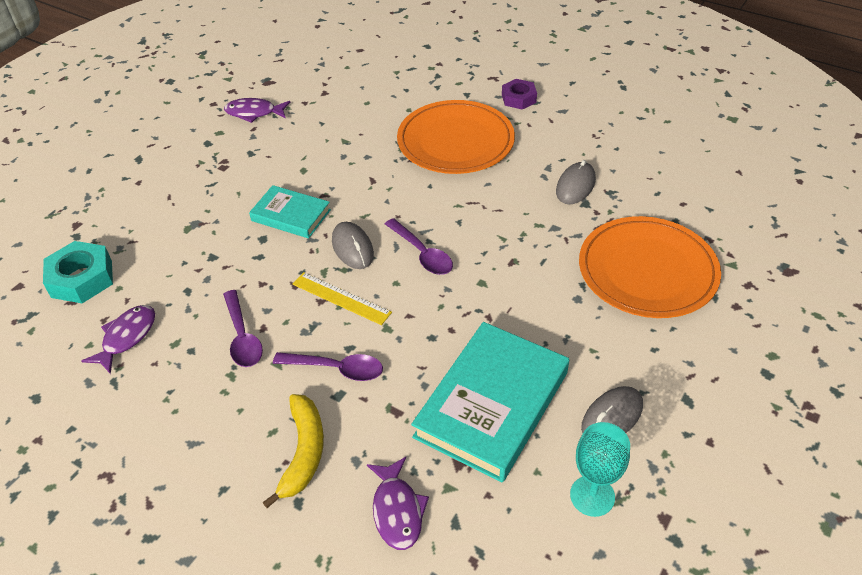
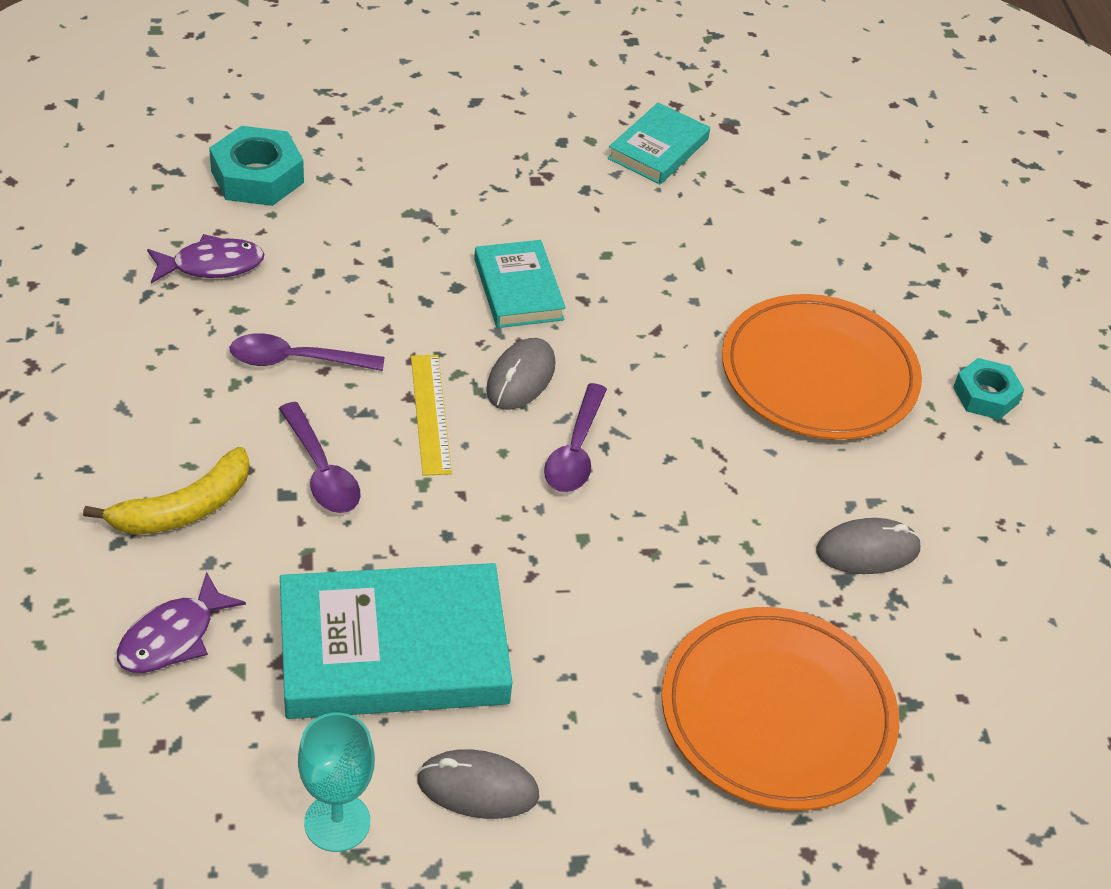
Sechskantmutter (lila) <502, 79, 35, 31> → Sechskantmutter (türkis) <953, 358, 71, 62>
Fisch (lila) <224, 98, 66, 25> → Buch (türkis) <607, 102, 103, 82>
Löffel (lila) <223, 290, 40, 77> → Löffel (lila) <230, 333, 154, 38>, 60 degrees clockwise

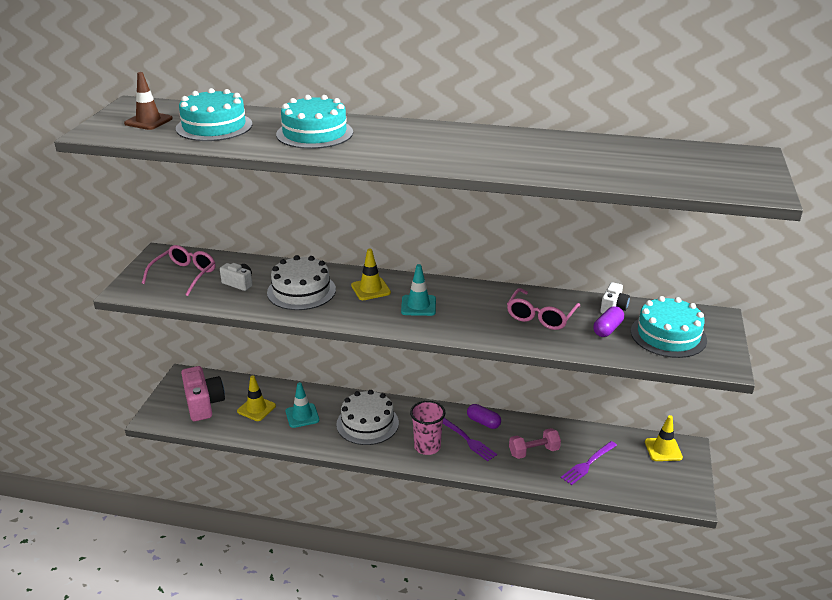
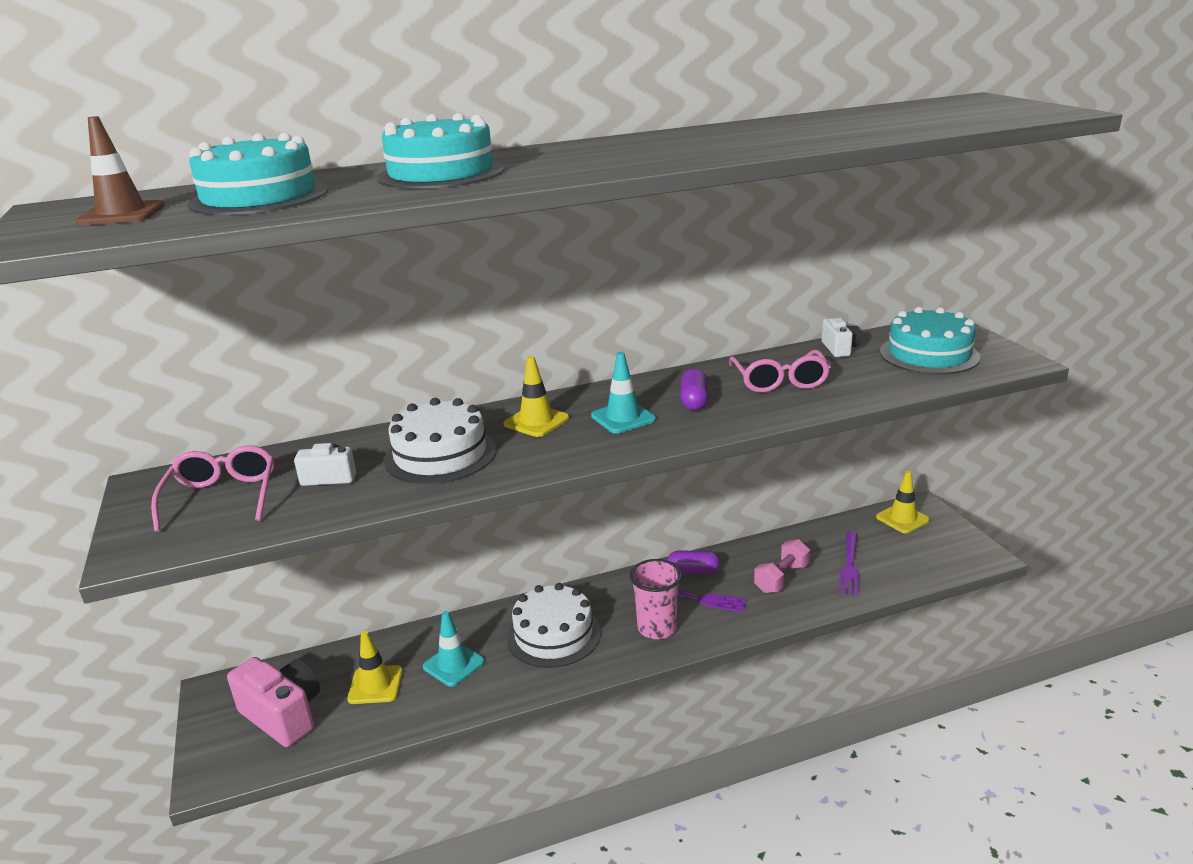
Kapsel (lila) <593, 306, 31, 31> → Kapsel (lila) <680, 368, 28, 43>, relocated

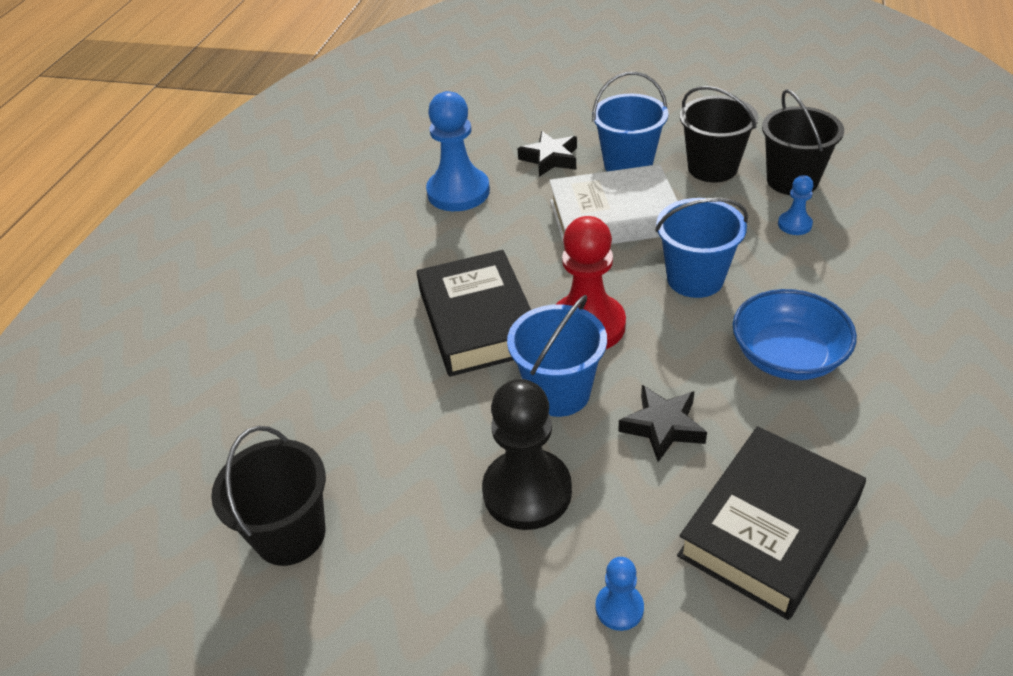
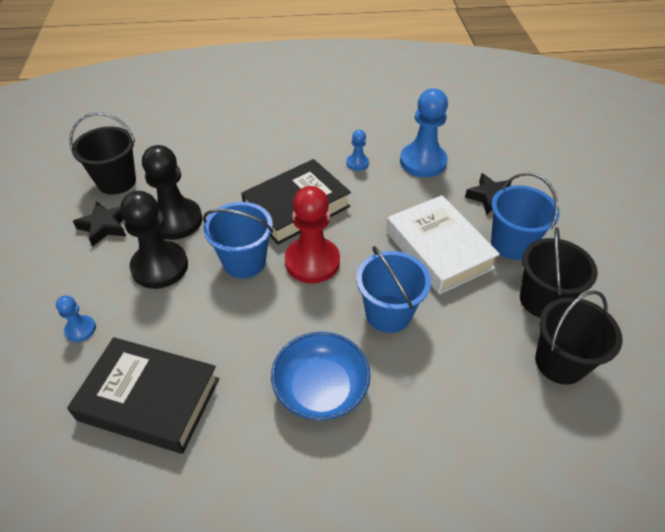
Bauer (blau) <778, 175, 36, 60> → Bauer (blau) <347, 130, 22, 41>, relocated
Stern (schwarz) <618, 385, 89, 77> → Stern (schwarz) <73, 201, 53, 46>, relocated
- → Bauer (schwarz) <142, 145, 60, 95>

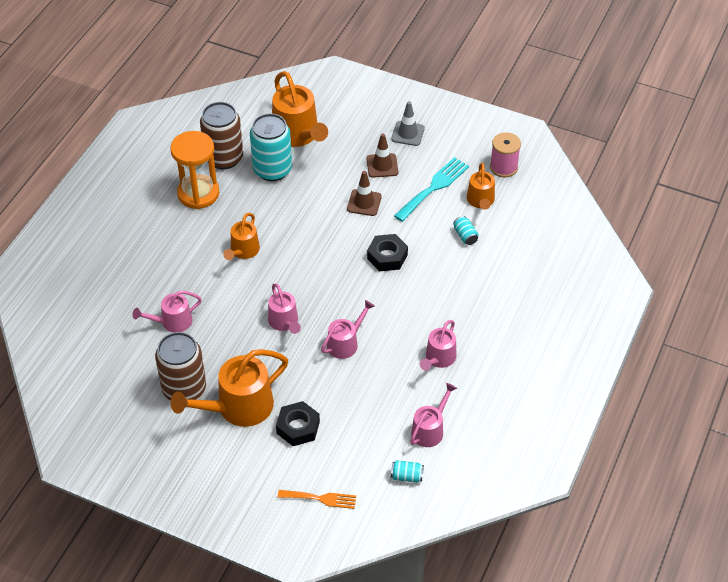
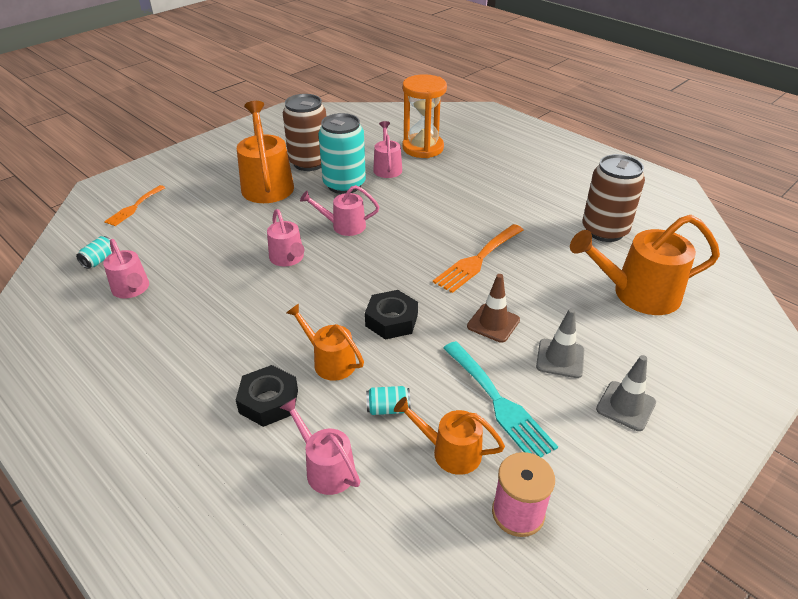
Dose (türkis) <250, 113, 42, 68> → Dose (türkis) <318, 113, 48, 81>, relocated
Sanduhr (orange) <170, 131, 49, 78> → Sanduhr (orange) <402, 74, 45, 84>, relocated
Leitkegel (braun) <367, 134, 31, 44> → Leitkegel (grau) <536, 308, 48, 70>
Gießkanne (orange) <223, 213, 37, 47> → Gießkanne (orange) <286, 303, 78, 78>, relocated
Gießkanne (rosa) <420, 320, 36, 50> → Gießkanne (rosa) <280, 398, 80, 97>, relocated
Sechskantmutter (schwarz) <276, 401, 44, 45> → Sechskantmutter (schwarz) <236, 365, 62, 62>, relocated
- → Gabel (orange) <433, 224, 90, 69>

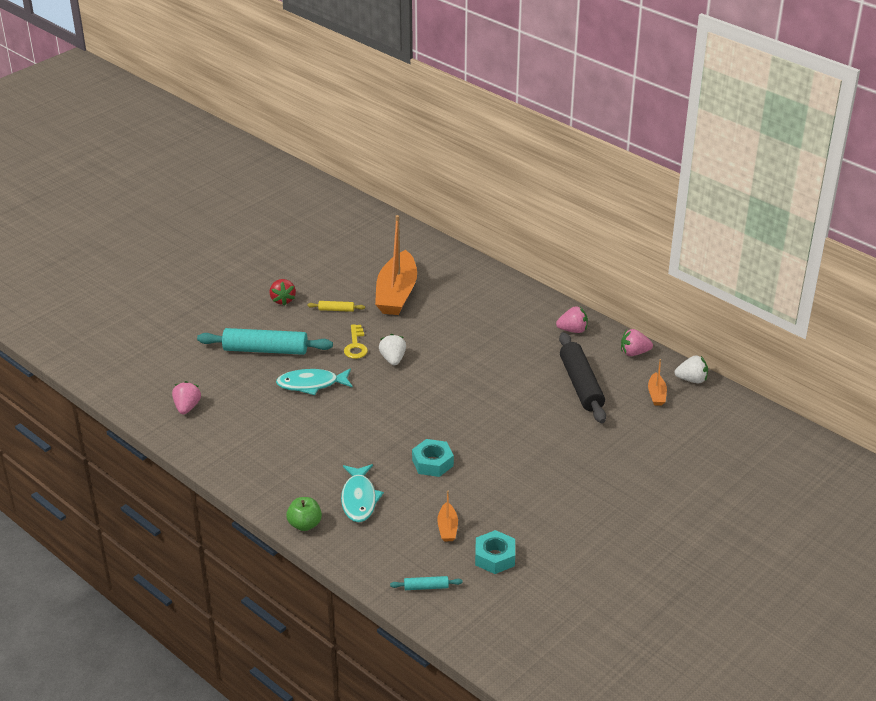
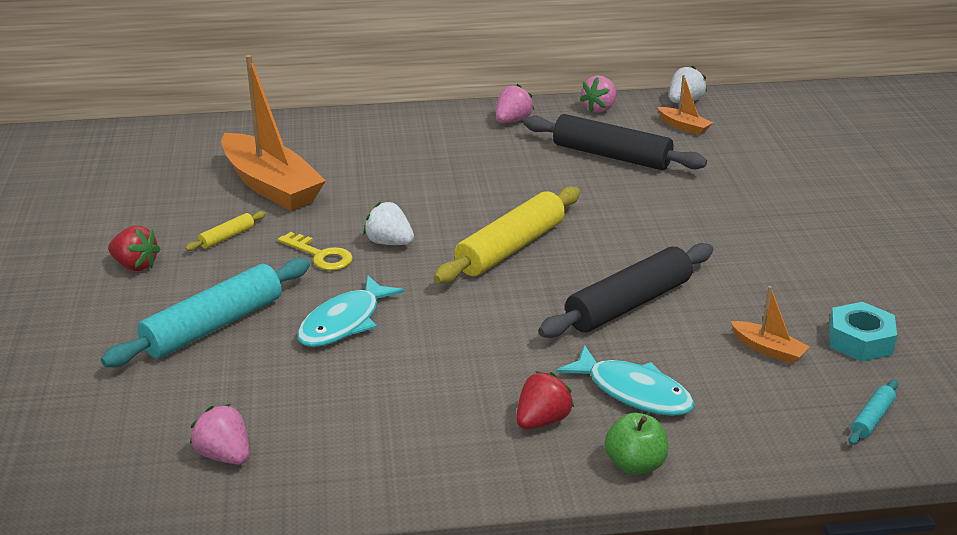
Sechskantmutter (türkis) <412, 439, 42, 38> → Nudelholz (schwarz) <538, 243, 175, 95>
- → Nudelholz (gelb) <434, 187, 146, 97>
- → Erdbeere (rot) <516, 371, 59, 58>

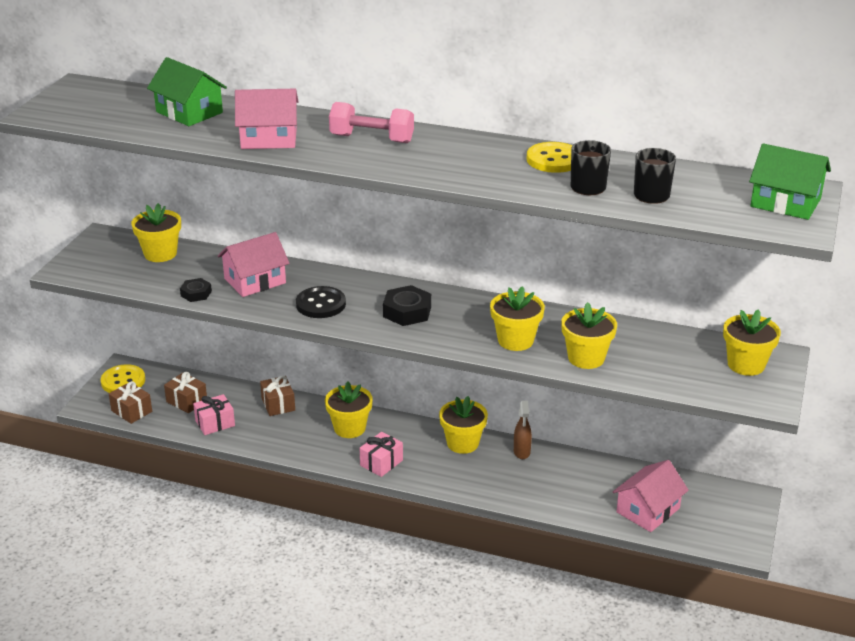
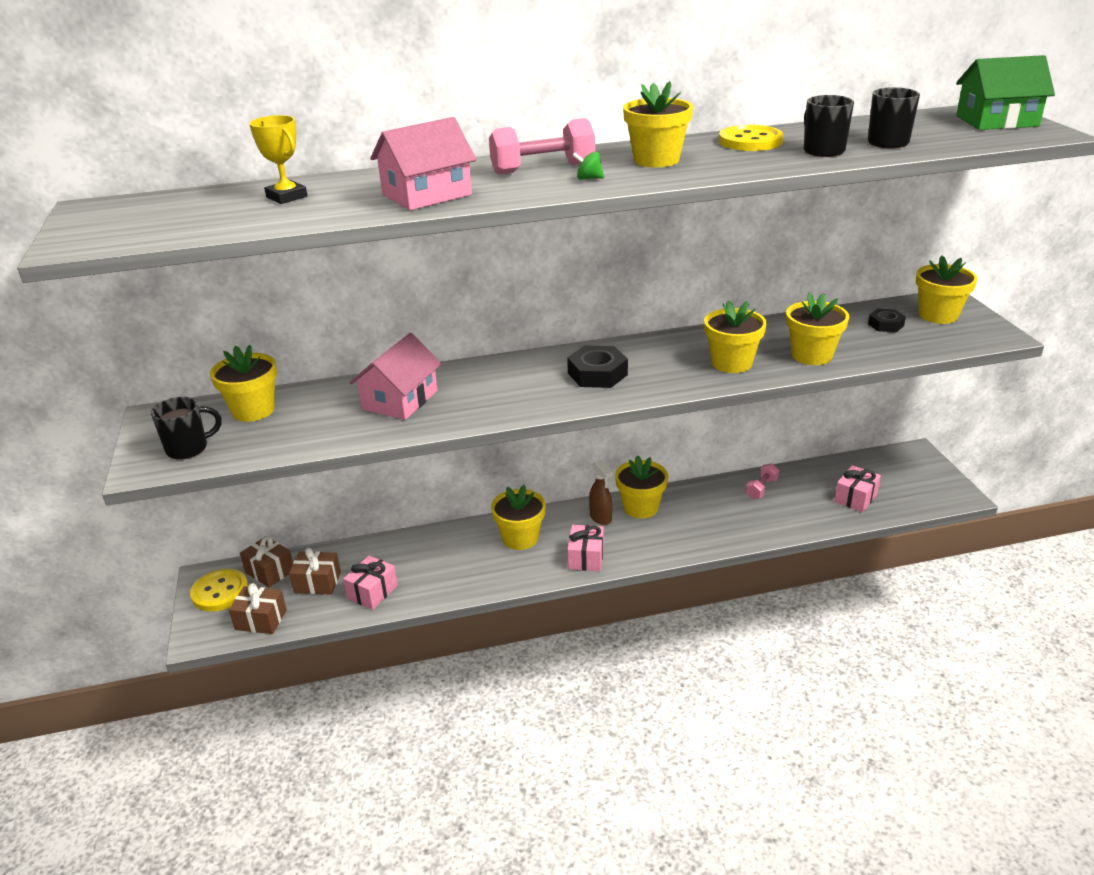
Haus (grün) <147, 57, 80, 69> → Pokal (gelb) <249, 115, 59, 89>
Sechskantmutter (schwarz) <180, 278, 32, 24> → Sechskantmutter (schwarz) <868, 309, 38, 23>, relocated
Knopf (schwarz) <296, 286, 50, 32> → -
Geschenk (braun) <260, 376, 35, 40> → Geschenk (braun) <240, 536, 53, 52>, relocated
Sprühflasche (braun) <514, 401, 18, 58> → Sprühflasche (braun) <589, 460, 24, 65>, relocated
Haus (rosa) <613, 460, 76, 72> → Geschenk (rosa) <834, 465, 47, 47>
- → Blumentopf (gelb) <623, 81, 70, 86>
- → Kreisel (grün) <572, 151, 32, 29>
- → Tasse (schwarz) <151, 397, 71, 63>
- → Hantel (rosa) <746, 464, 33, 35>

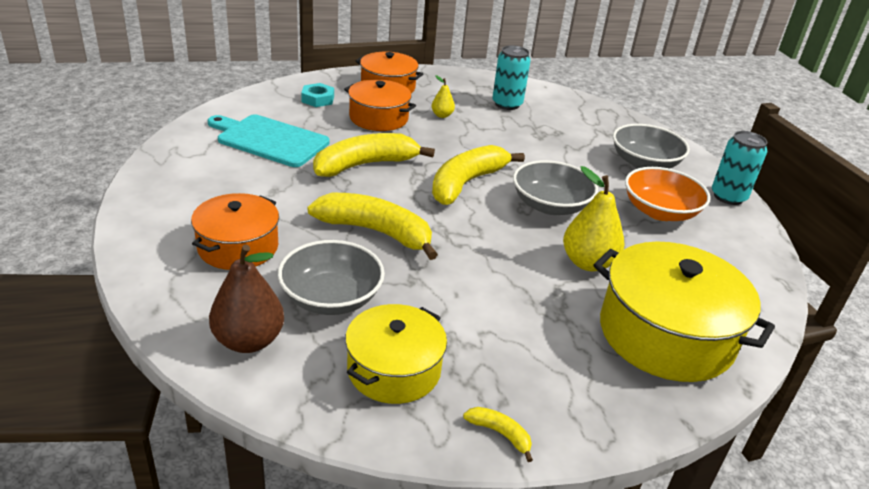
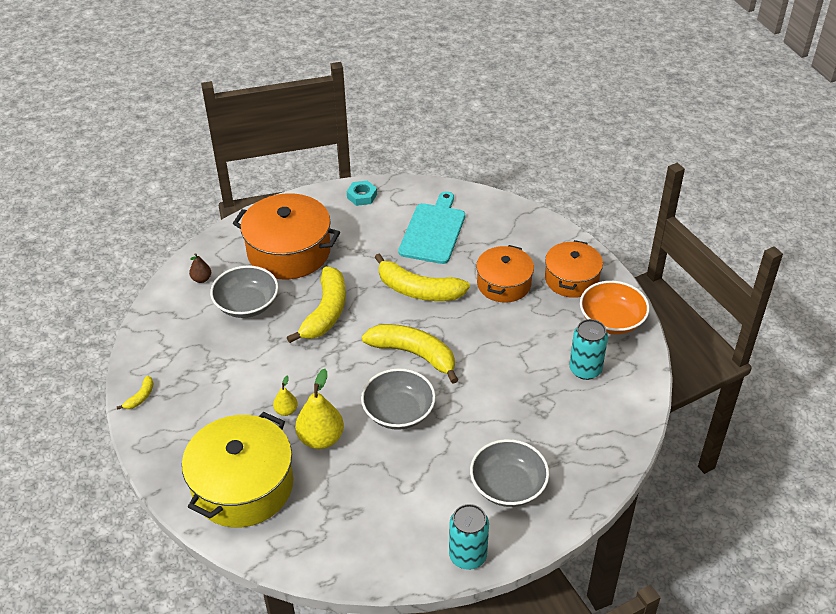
Birne (gelb) <432, 75, 23, 43> → Birne (gelb) <273, 375, 25, 41>, relocated
Sechskantmutter (türkis) <301, 83, 33, 24> → Sechskantmutter (türkis) <347, 180, 30, 26>, relocated
Banane (gelb) <313, 133, 122, 44> → Banane (gelb) <374, 254, 96, 47>, 150 degrees clockwise
Schüssel (orange) <625, 167, 86, 54> → Schüssel (orange) <580, 281, 70, 53>, relocated
Kochtopf (orange) <191, 193, 88, 77> → Kochtopf (orange) <232, 193, 108, 86>, x1.59
Birne (braun) <209, 244, 75, 109> → Birne (braun) <189, 253, 22, 30>, x0.52
Kochtopf (gelb) <345, 304, 102, 100> → -

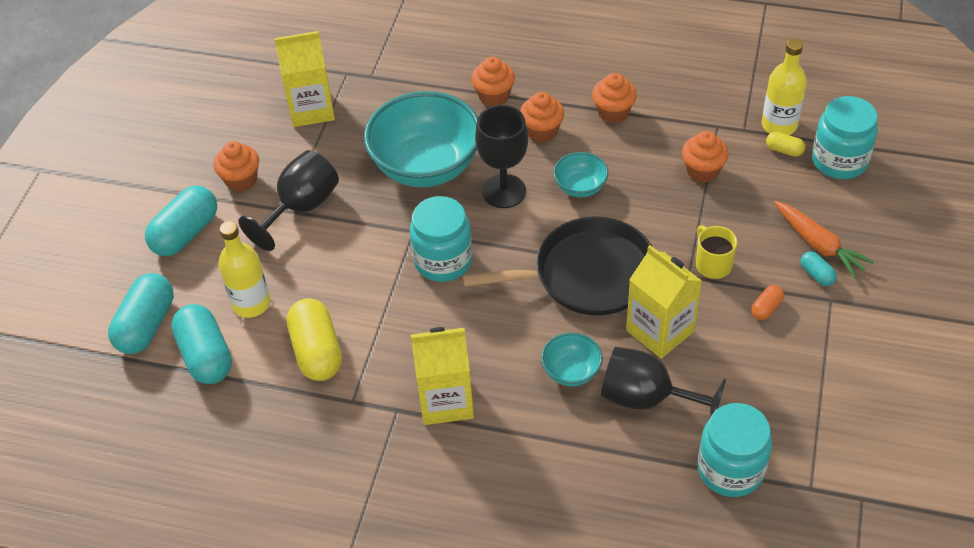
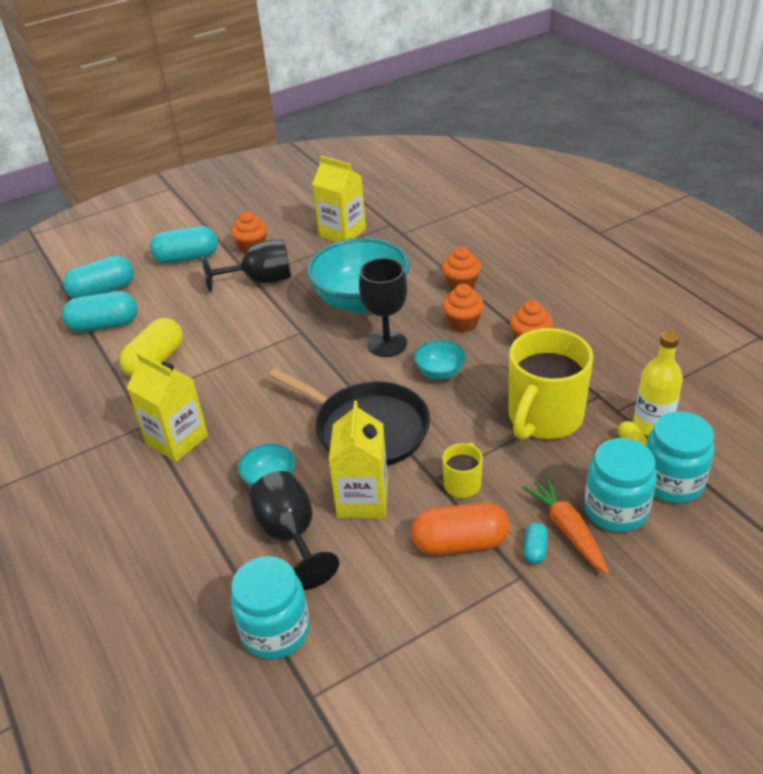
Muffin (orange) <682, 131, 47, 52> → Tasse (gelb) <508, 328, 85, 112>
Einmachglas (türkis) <410, 196, 63, 86> → Einmachglas (türkis) <584, 438, 73, 94>, relocated
Karotte (orange) <774, 201, 100, 77> → Karotte (orange) <522, 476, 87, 98>, 150 degrees clockwise
Flasche (gelb) <218, 221, 52, 97> → -
Kapsel (orange) <751, 285, 33, 35> → Kapsel (orange) <412, 502, 98, 53>, x2.11
Kapsel (türkis) <171, 304, 61, 80> → Kapsel (türkis) <62, 291, 76, 41>, 60 degrees clockwise

